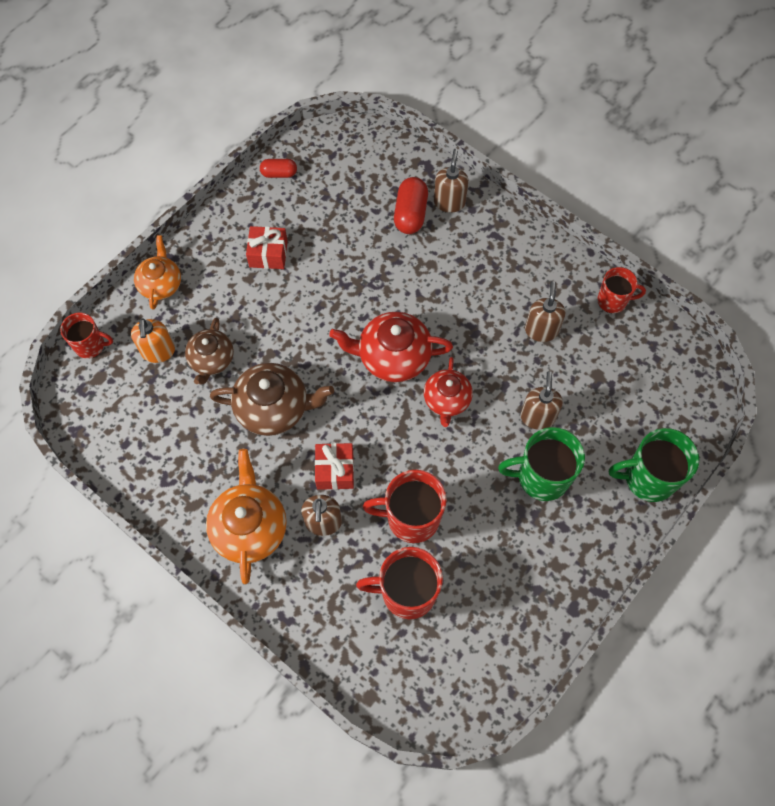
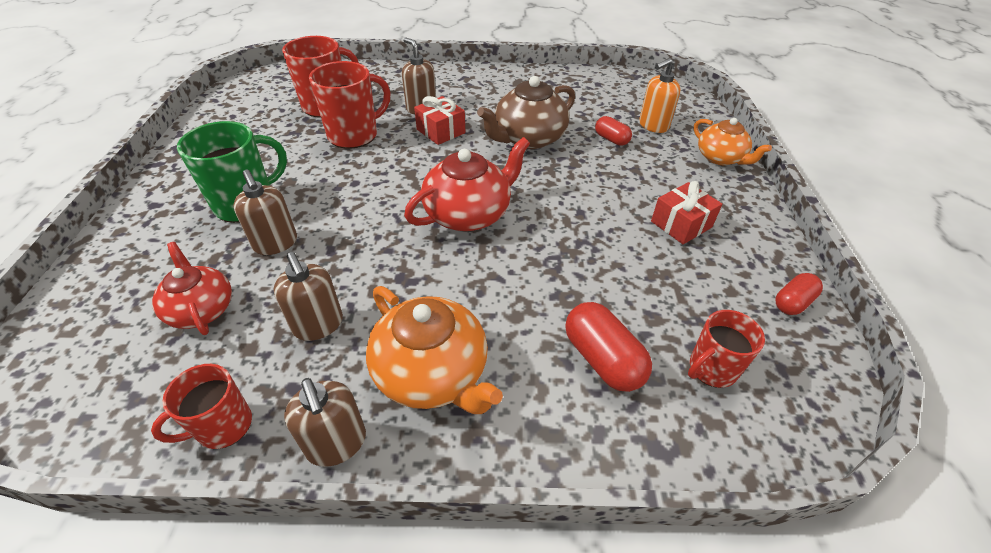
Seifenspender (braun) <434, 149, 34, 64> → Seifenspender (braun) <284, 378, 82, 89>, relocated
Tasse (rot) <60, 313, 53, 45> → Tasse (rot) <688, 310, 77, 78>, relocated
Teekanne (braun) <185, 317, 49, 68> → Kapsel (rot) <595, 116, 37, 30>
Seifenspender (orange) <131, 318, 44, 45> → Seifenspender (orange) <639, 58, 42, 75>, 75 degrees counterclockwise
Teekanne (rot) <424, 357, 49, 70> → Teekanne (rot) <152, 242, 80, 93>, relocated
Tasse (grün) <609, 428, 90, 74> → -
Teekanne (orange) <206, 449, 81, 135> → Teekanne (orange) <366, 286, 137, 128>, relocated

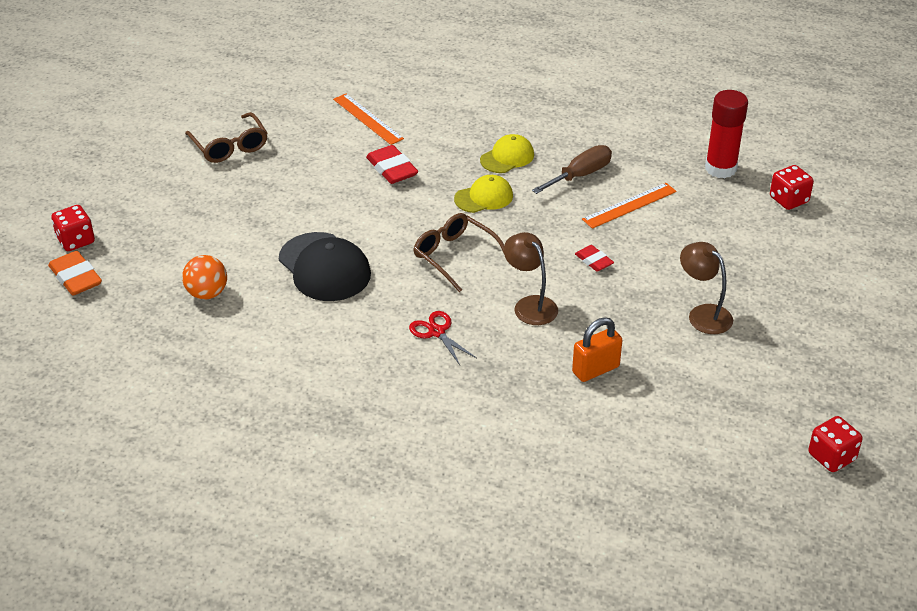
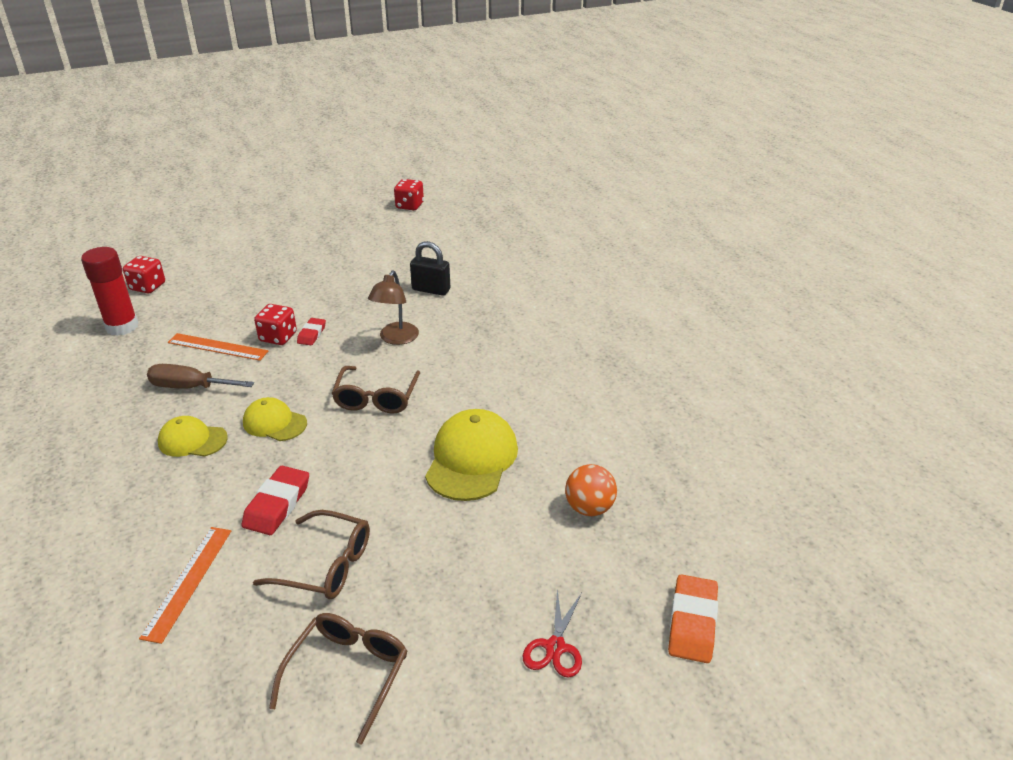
Spielwürfel (rot) <51, 205, 44, 46> → Spielwürfel (rot) <254, 304, 43, 41>, relocated
Kappe (schwarz) <279, 232, 92, 69> → Kappe (gelb) <425, 409, 93, 92>
Lampe (braun) <680, 242, 53, 92> → -
Schere (rot) <409, 311, 68, 54> → Schere (rot) <523, 590, 59, 88>, relocated
Vorhängeschloss (orange) <572, 317, 50, 65> → Vorhängeschloss (schwarz) <410, 241, 40, 55>
- → Brille (braun) <253, 510, 117, 90>

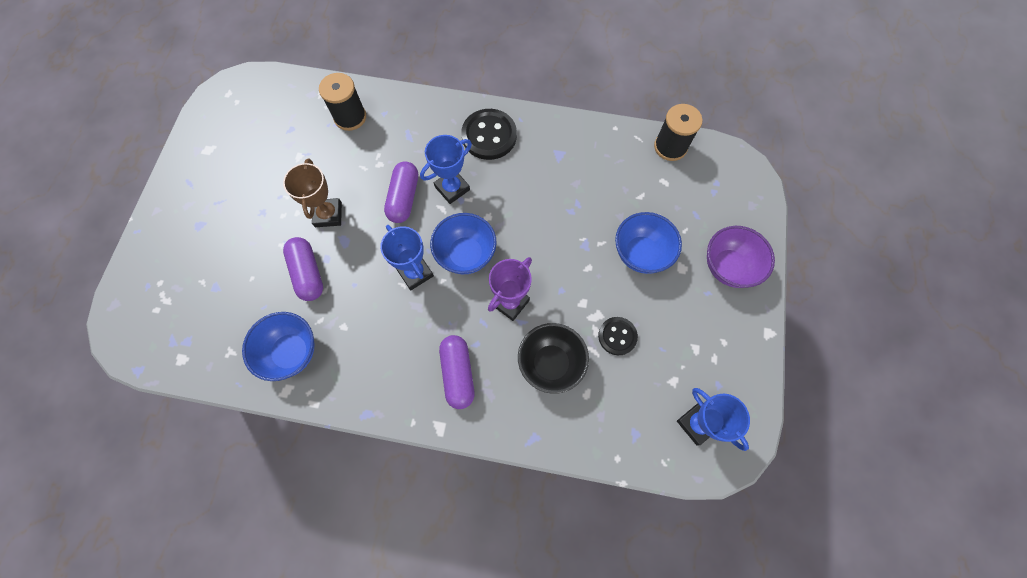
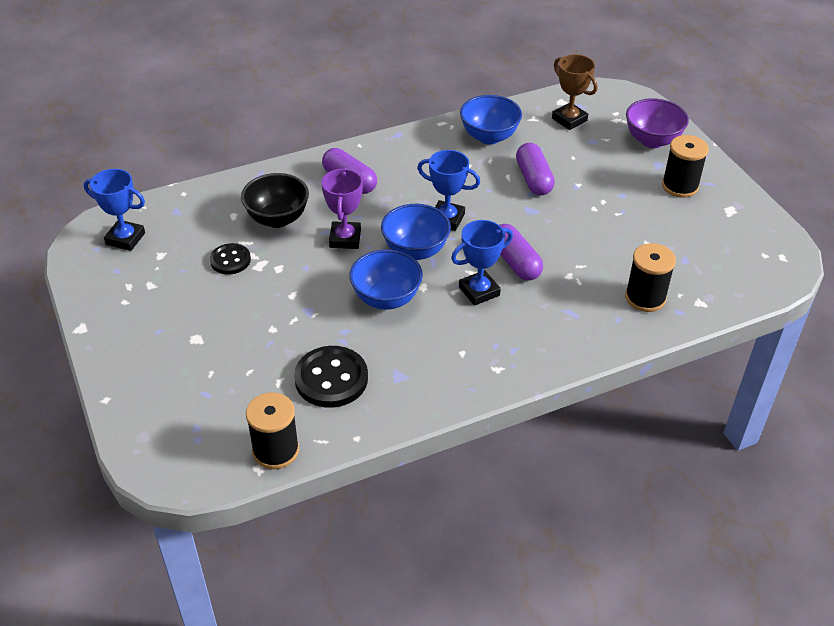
Knopf (schwarz) <461, 109, 56, 51> → Knopf (schwarz) <294, 346, 74, 62>, relocated
Pokal (blau) <420, 135, 52, 69> → Pokal (blau) <451, 220, 62, 86>, 45 degrees clockwise
Pokal (braun) <283, 159, 59, 68> → Pokal (braun) <552, 54, 45, 76>, relocated
Schüssel (blau) <615, 212, 67, 62> → Schüssel (blau) <350, 249, 73, 61>, relocated
Schüssel (lila) <707, 226, 68, 62> → Schüssel (lila) <626, 98, 63, 50>, relocated
Kapsel (lila) <283, 237, 40, 64> → Kapsel (lila) <516, 143, 39, 52>, 45 degrees clockwise
- → Garnrolle (schwarz) <662, 135, 47, 63>

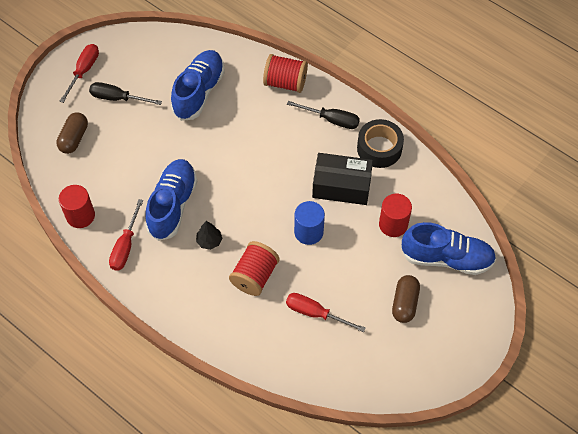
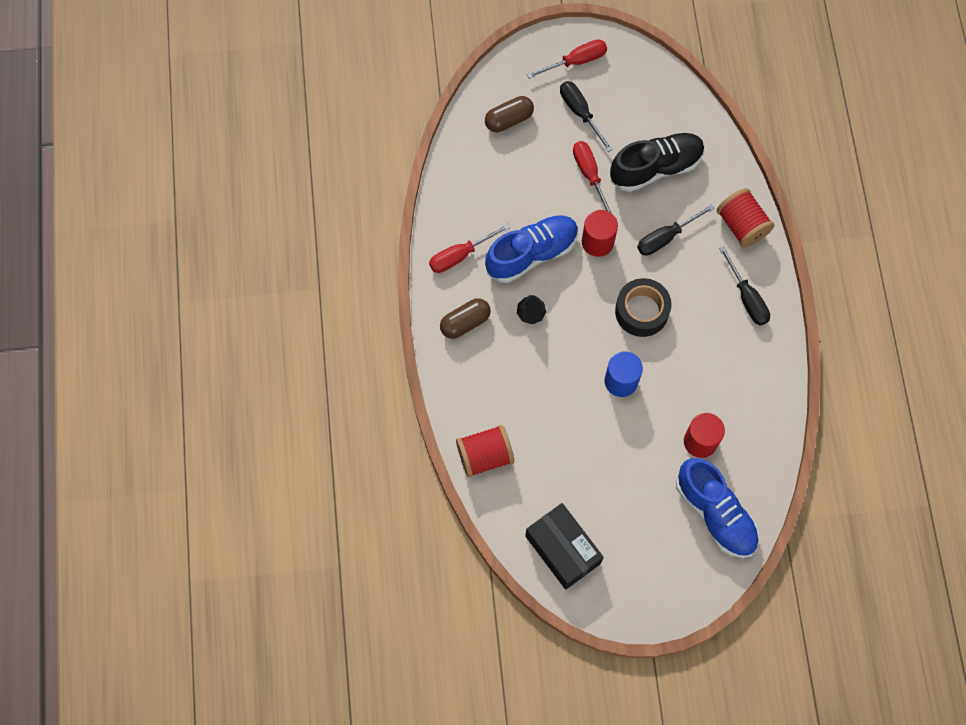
Schuh (blau) <171, 50, 54, 71> → Schuh (schwarz) <610, 132, 95, 60>
Klebeband (schwarz) <357, 119, 47, 49> → Klebeband (schwarz) <615, 278, 57, 59>, relocated
Schachtel (schwarz) <312, 153, 61, 52> → Schachtel (schwarz) <525, 503, 79, 87>, relocated
Vollzylinder (rot) <59, 185, 36, 43> → Vollzylinder (rot) <582, 210, 36, 47>, relocated
Garnrolle (rot) <229, 241, 51, 55> → Garnrolle (rot) <456, 425, 58, 53>, relocated
Kapsel (braun) <392, 275, 28, 48> → Kapsel (braun) <440, 298, 51, 41>, relocated
Schraubenzieher (rot) <286, 293, 80, 39> → Schraubenzieher (rot) <573, 141, 40, 73>, relocated
- → Schraubenzieher (schwarz) <637, 204, 78, 52>

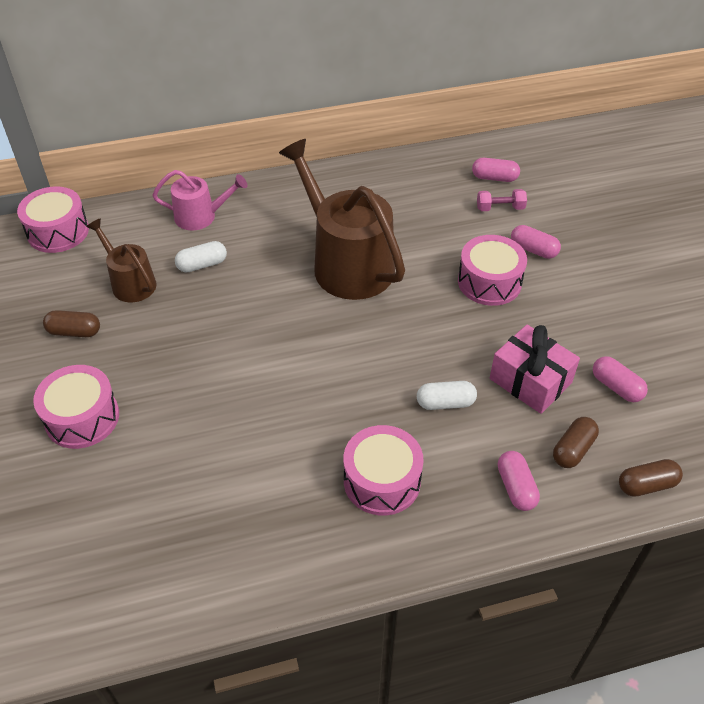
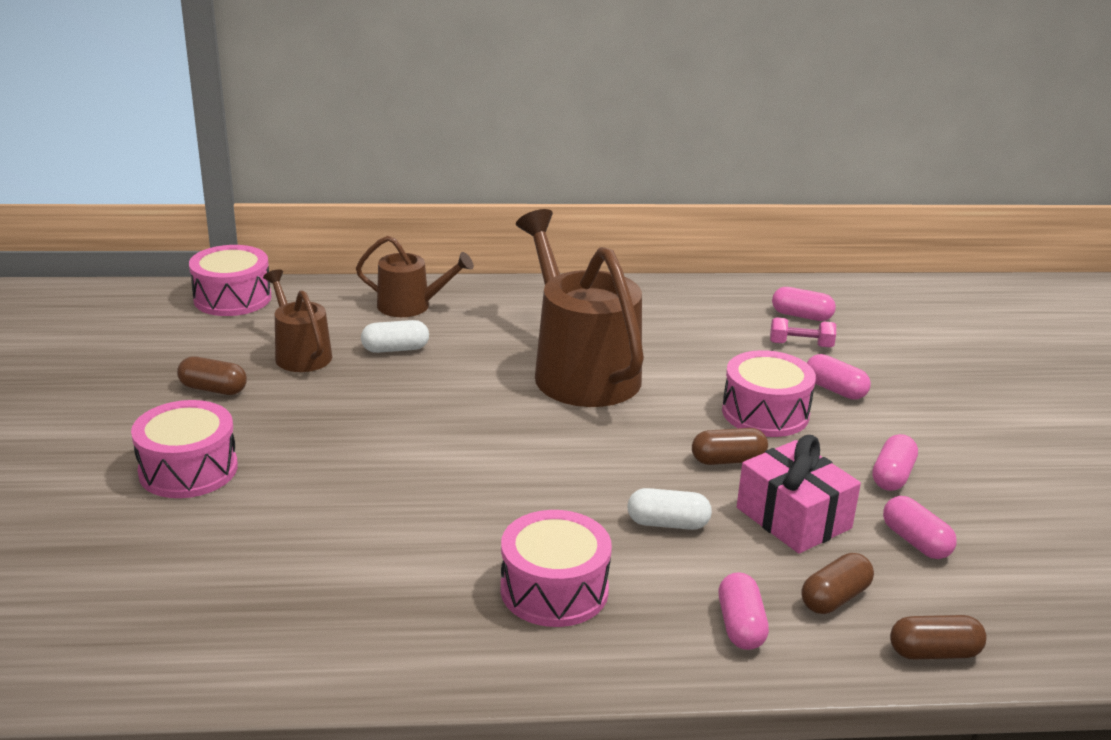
Gießkanne (rosa) <152, 170, 95, 61> → Gießkanne (braun) <356, 236, 118, 81>
- → Kapsel (braun) <692, 428, 76, 37>
- → Kapsel (rosa) <872, 434, 46, 57>

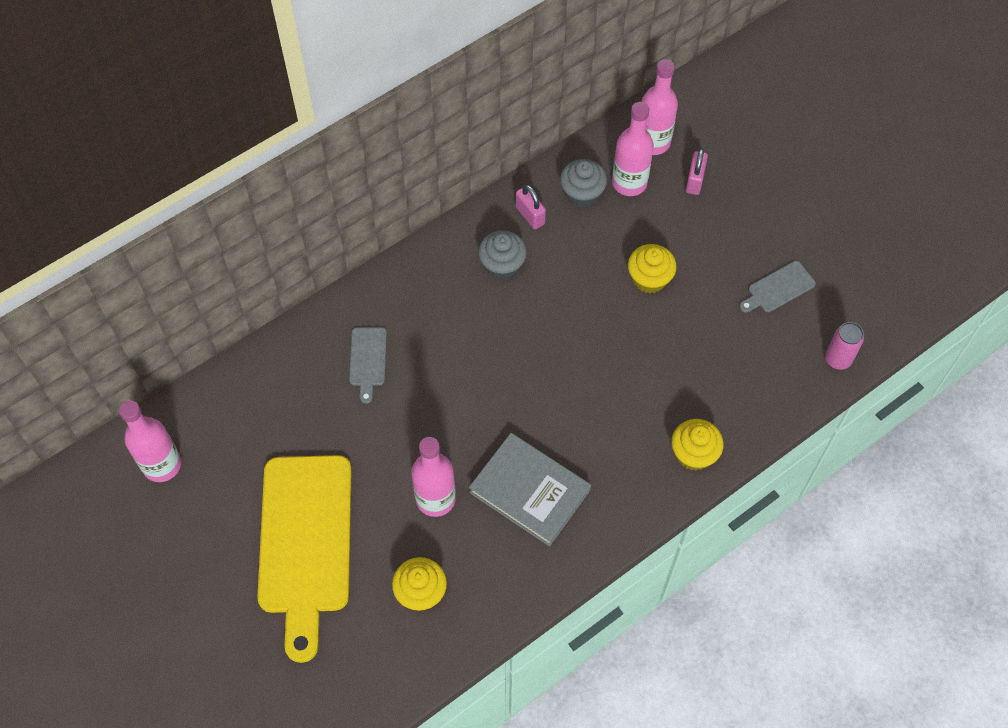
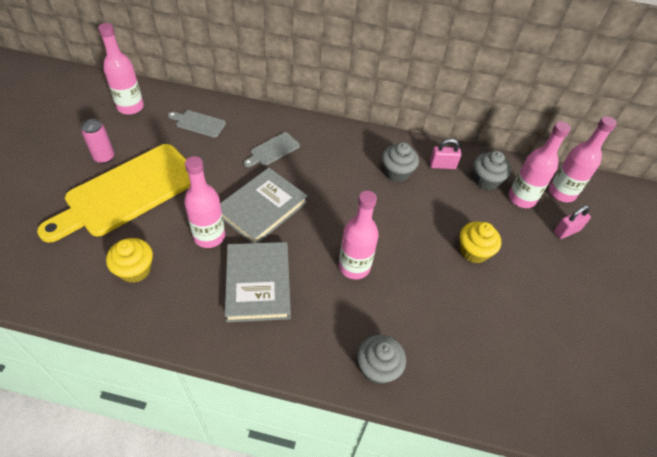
Vorhängeschloss (rosa) <516, 184, 30, 45> → Vorhängeschloss (rosa) <430, 139, 31, 30>, 75 degrees clockwise
Schneidebrett (grau) <740, 261, 76, 52> → Schneidebrett (grau) <168, 110, 58, 28>, relocated
Dose (rosa) <825, 322, 39, 48> → Dose (rosa) <81, 119, 33, 45>, relocated
Muffin (gelb) <671, 419, 53, 51> → Muffin (grau) <357, 335, 49, 49>
- → Buch (grau) <220, 168, 87, 75>
- → Flasche (rosa) <339, 191, 40, 89>

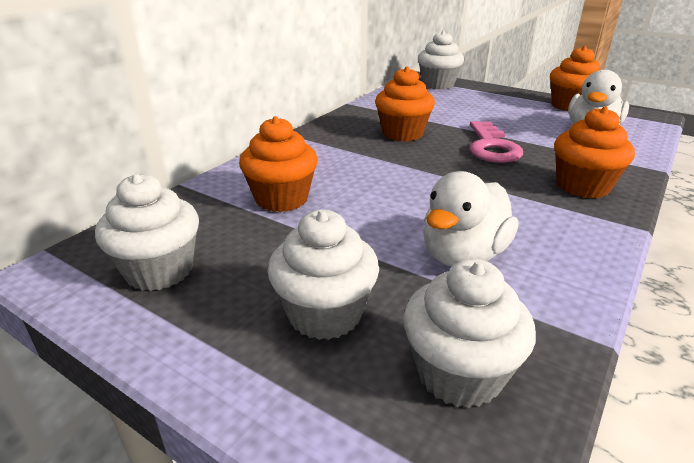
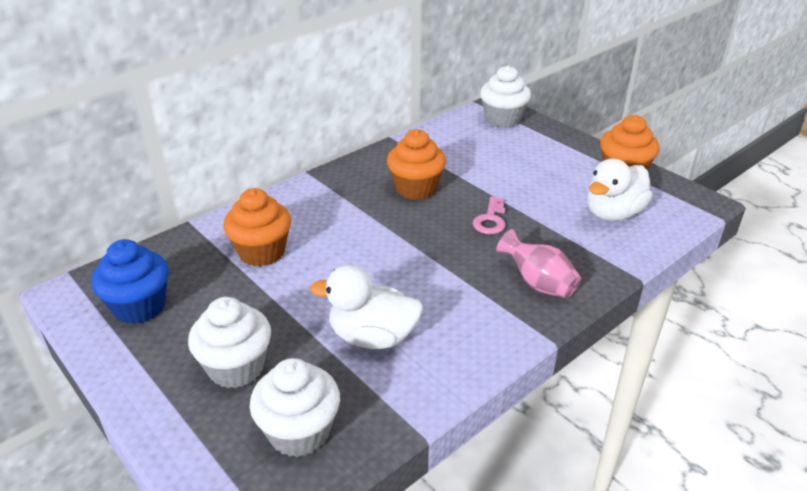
Muffin (orange) <554, 106, 81, 92> → Vase (rosa) <496, 229, 85, 69>
Schlüssel (rosa) <470, 121, 53, 42> → Schlüssel (rosa) <473, 196, 33, 38>, x0.64
Ente (weiß) <423, 171, 96, 95> → Ente (weiß) <310, 265, 113, 84>, 45 degrees clockwise
Muffin (weiß) <95, 173, 104, 118> → Muffin (blau) <91, 239, 78, 85>

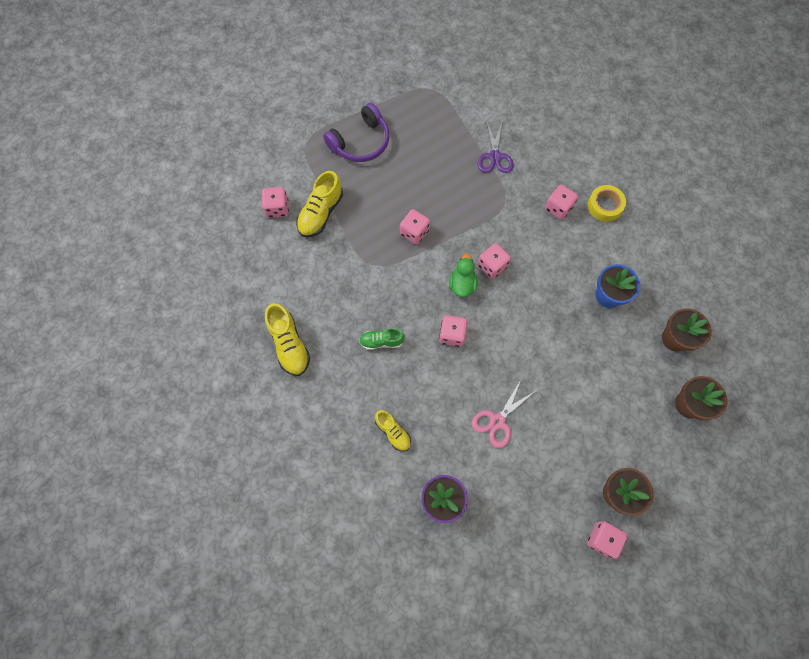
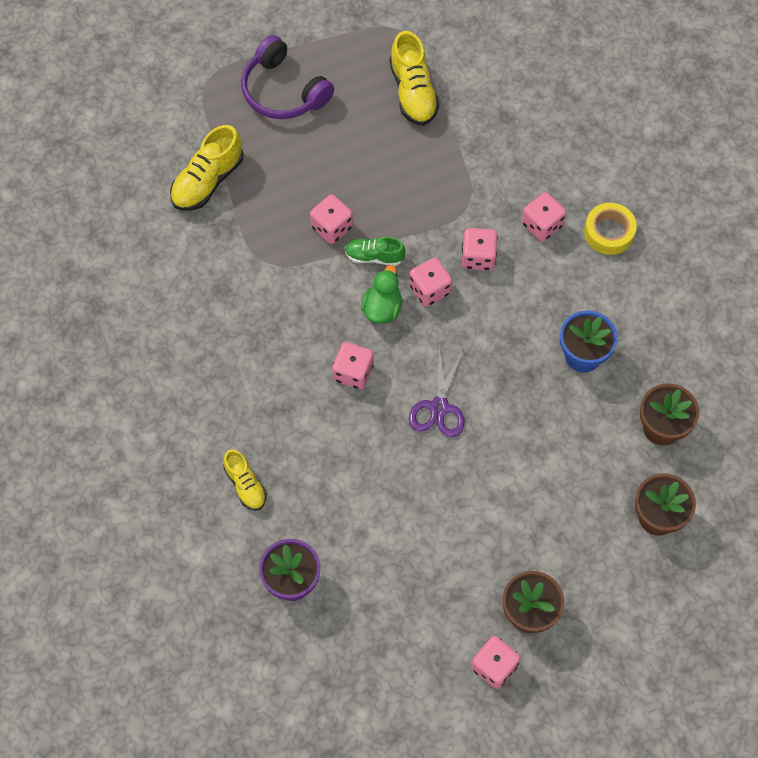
Kopfhörer (lila) <323, 103, 66, 59> → Kopfhörer (lila) <241, 35, 93, 84>, 75 degrees clockwise
Schere (lila) <478, 119, 36, 54> → Schere (lila) <409, 347, 56, 91>, relocated
Spielwürfel (rosa) <262, 187, 27, 31> → Spielwürfel (rosa) <462, 228, 36, 43>, relocated
Schuh (gelb) <265, 303, 45, 73> → Schuh (gelb) <390, 31, 49, 95>, relocated
Schuh (grün) <359, 328, 46, 22> → Schuh (grün) <345, 237, 61, 29>, relocated
Schere (rosa) <472, 380, 63, 68> → -

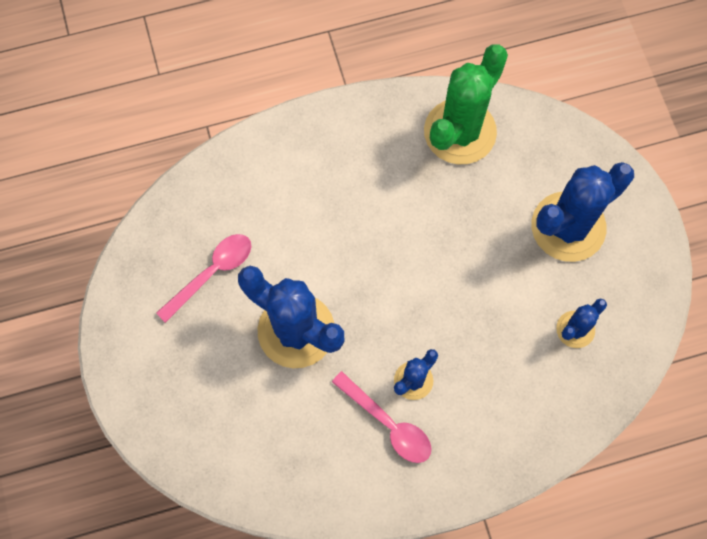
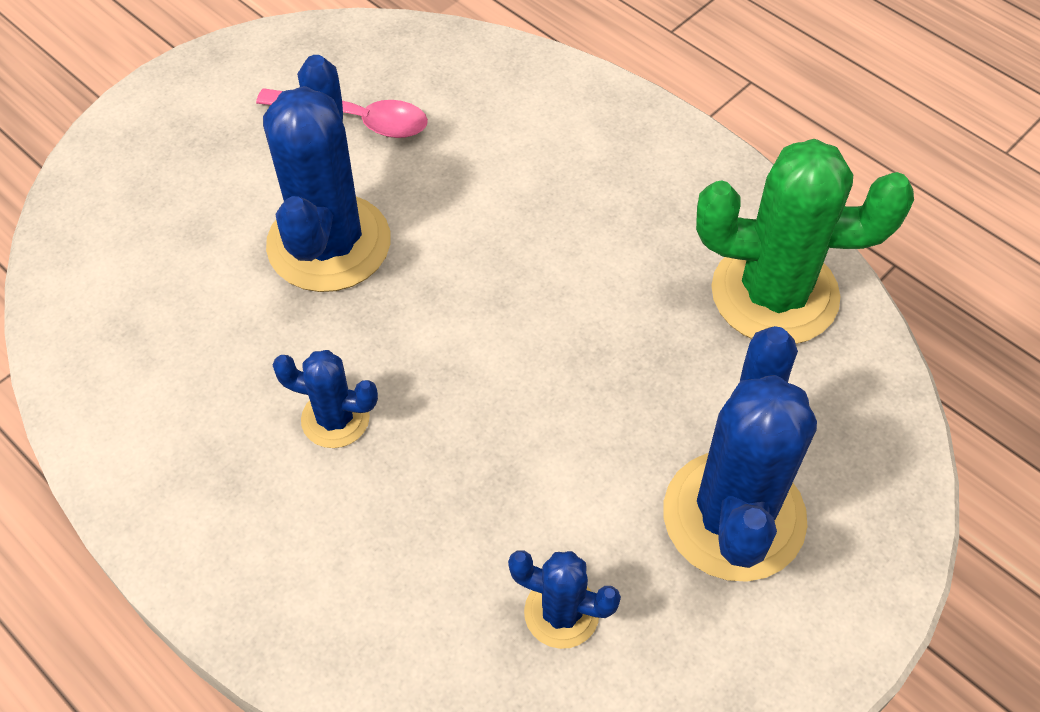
Kaktus (blau) <531, 162, 103, 100> → Kaktus (blau) <663, 326, 154, 256>, 75 degrees clockwise
Löffel (rosa) <332, 371, 100, 92> → -

